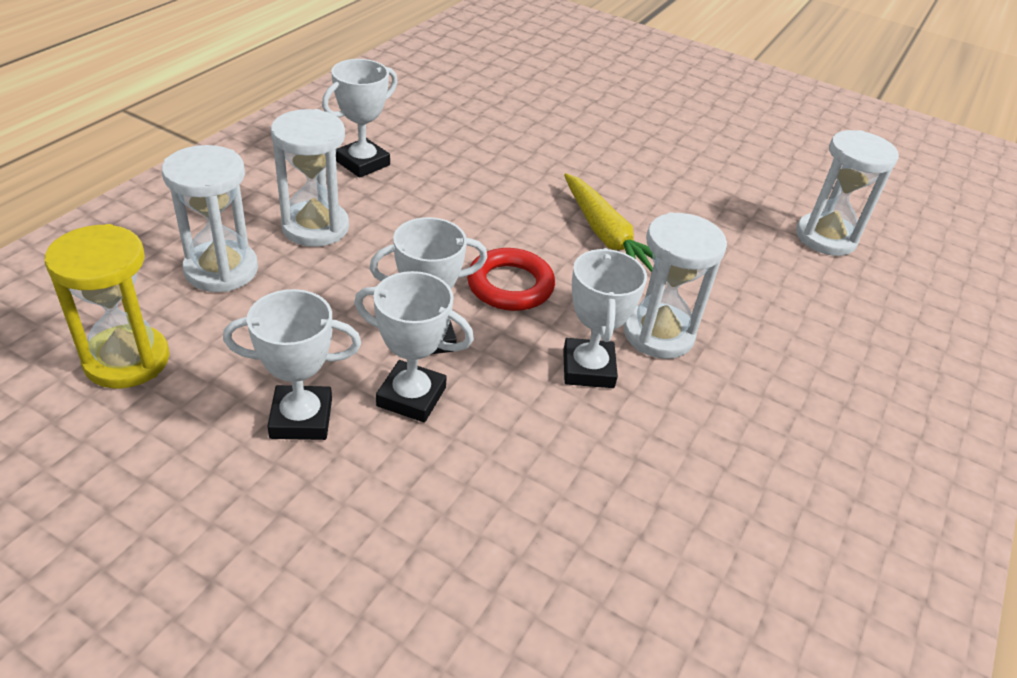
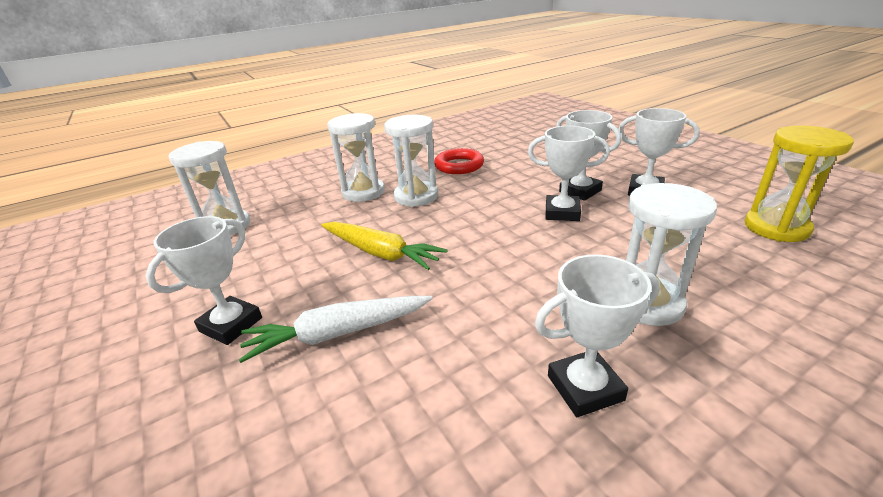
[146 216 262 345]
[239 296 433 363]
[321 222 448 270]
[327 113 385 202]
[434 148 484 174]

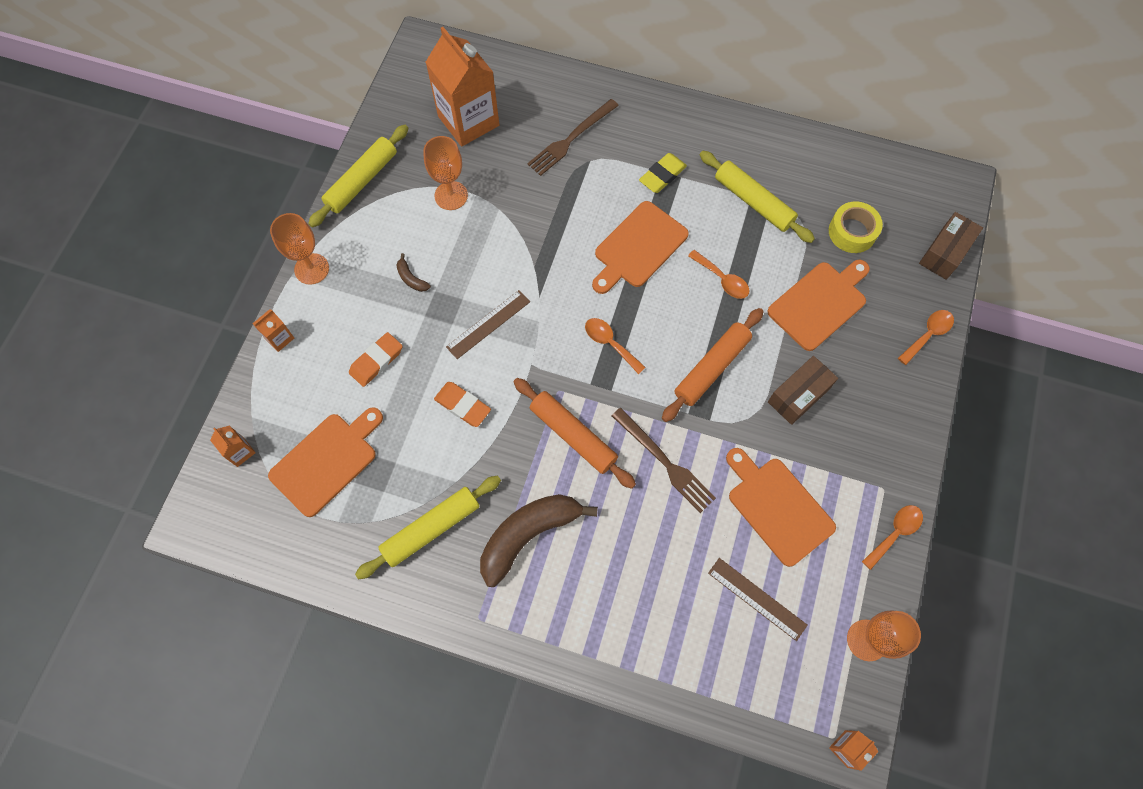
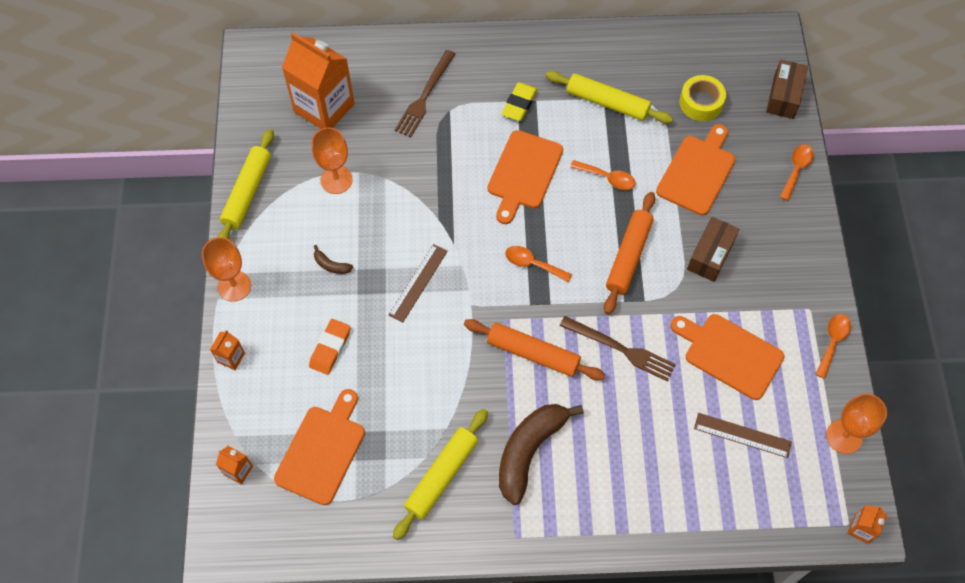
[434 382 491 427] (first image)

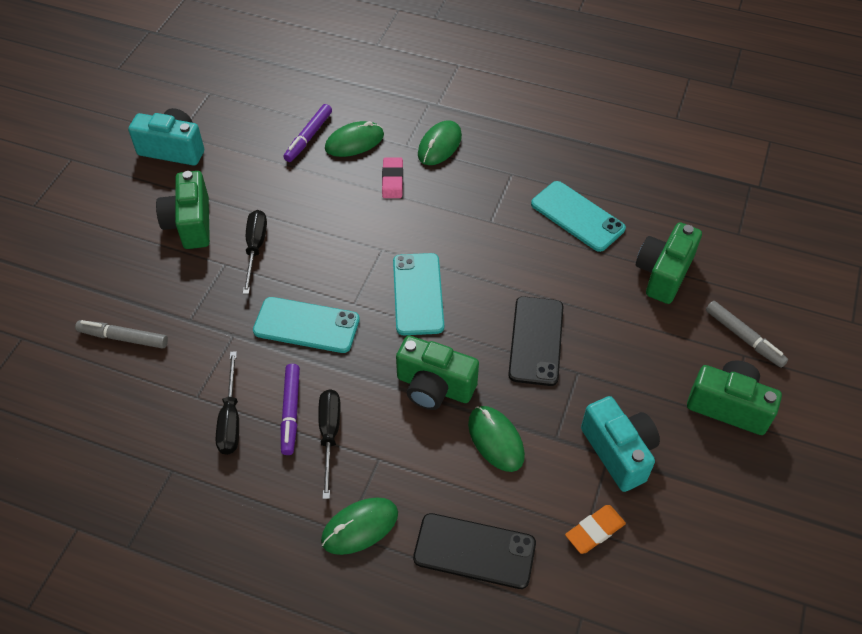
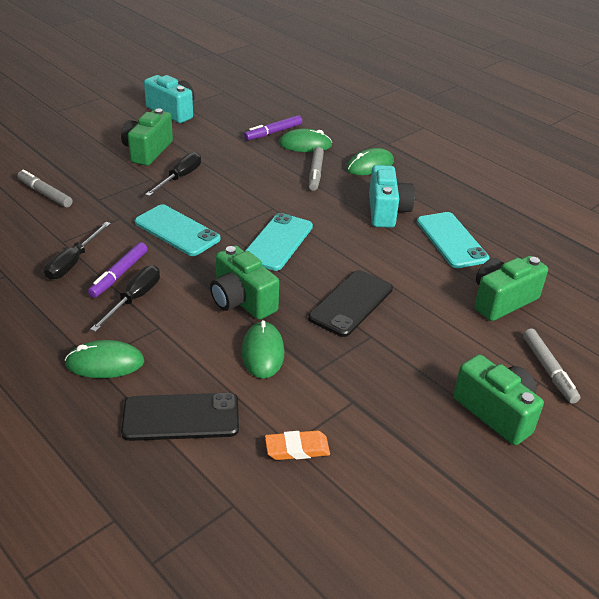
[121 393 239 441]
[309 147 324 191]
[369 165 415 228]

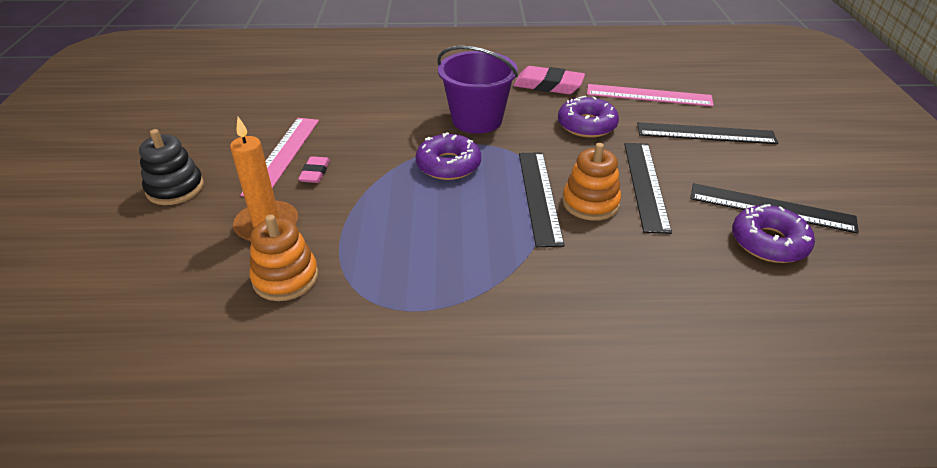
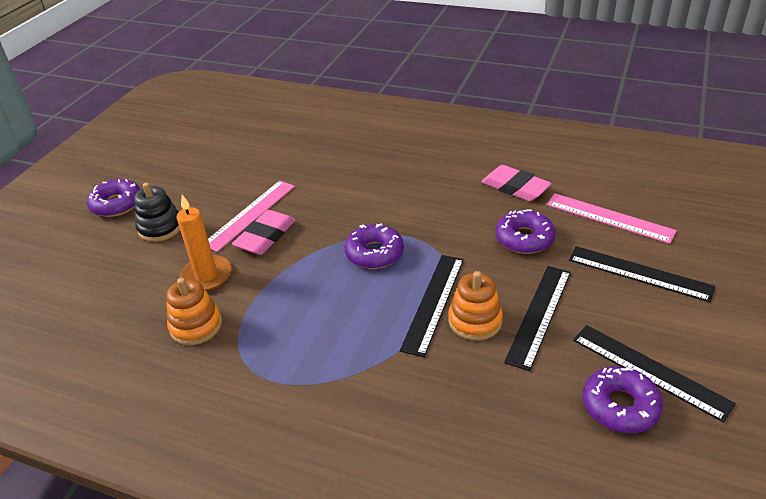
[87 179 140 217]
[232 210 296 255]
[437 46 518 134] (first image)

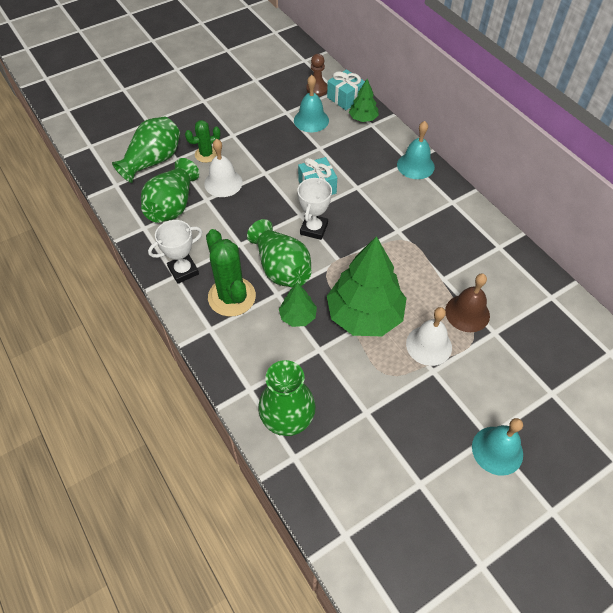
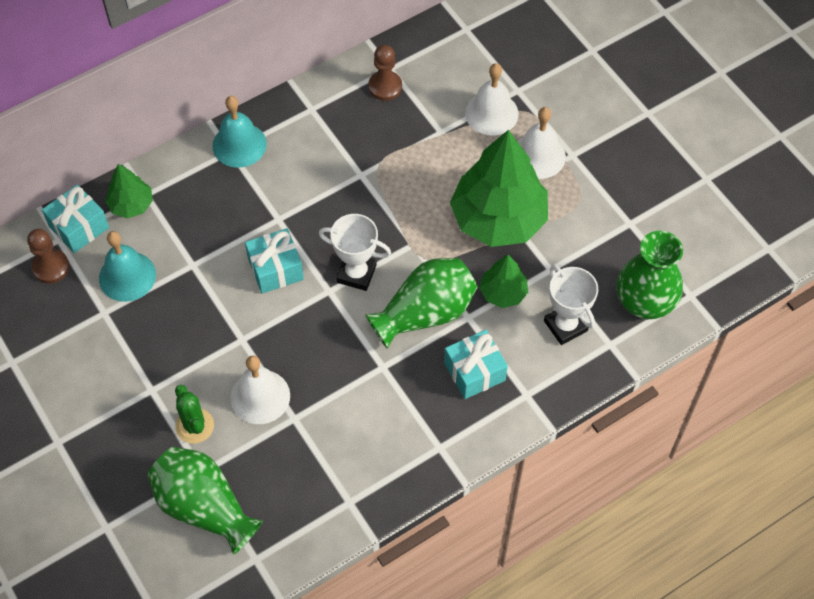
[368 45 402 101]
[444 330 508 399]
[465 63 519 136]
[544 265 598 345]
[141 158 199 223] (first image)
[472 418 523 476] (first image)

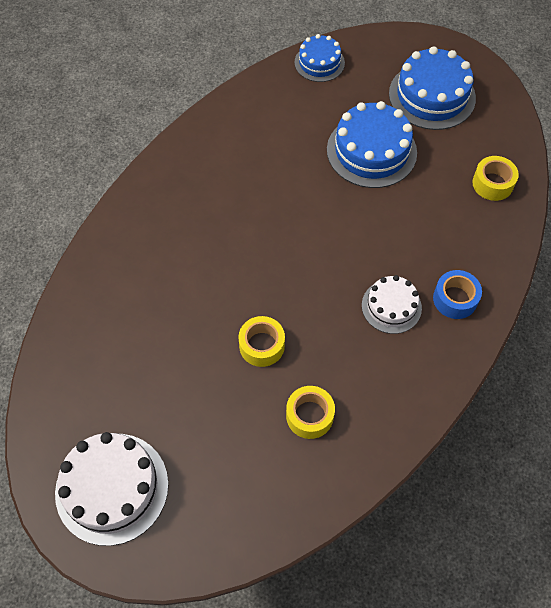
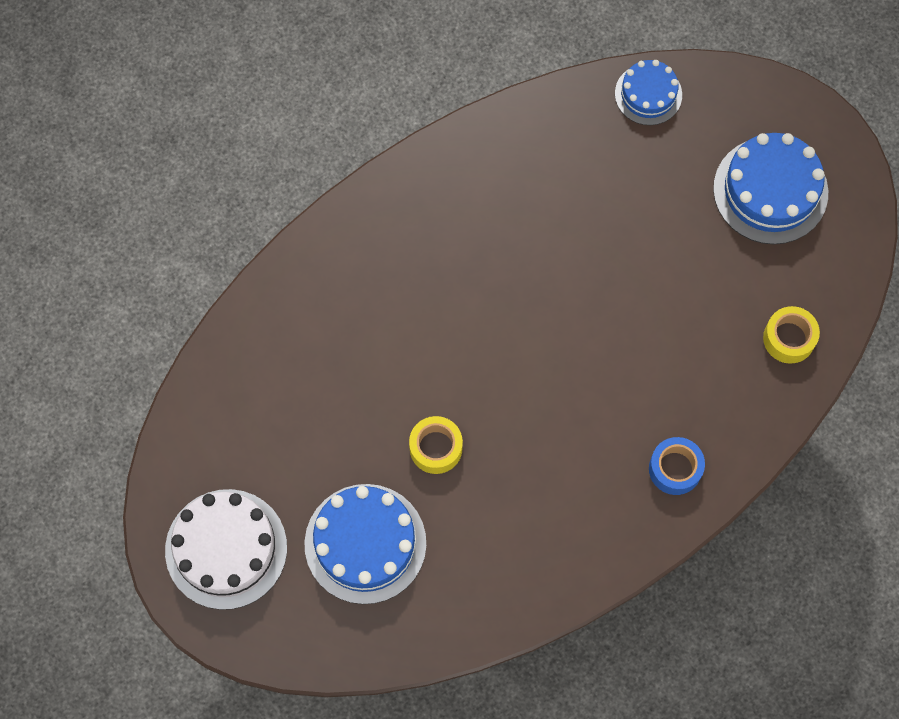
[304 484 426 604]
[286 386 335 439] (first image)
[362 275 422 334] (first image)

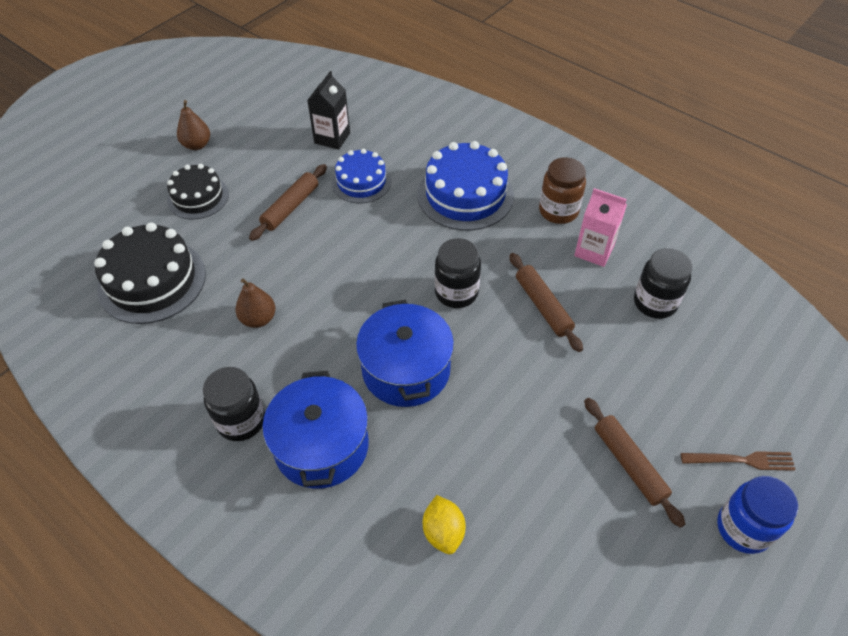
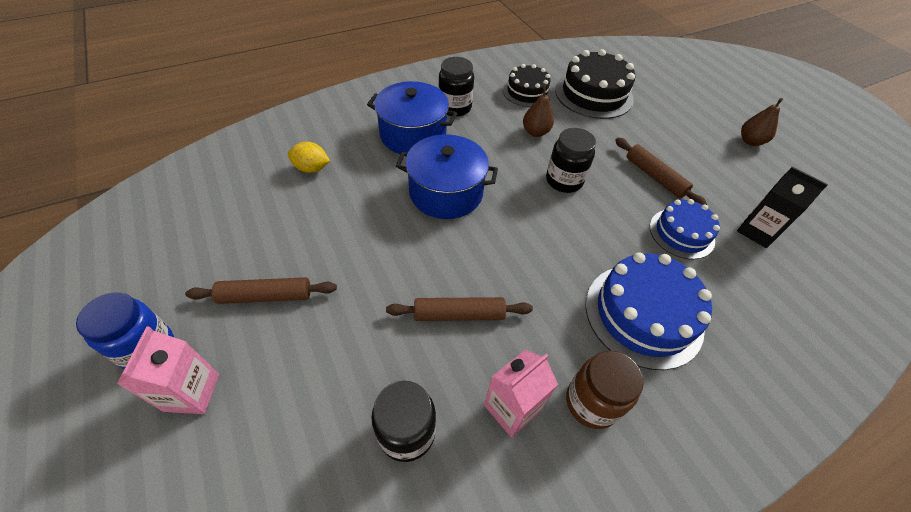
[117 327 219 414]
[503 64 552 107]
[546 128 596 193]

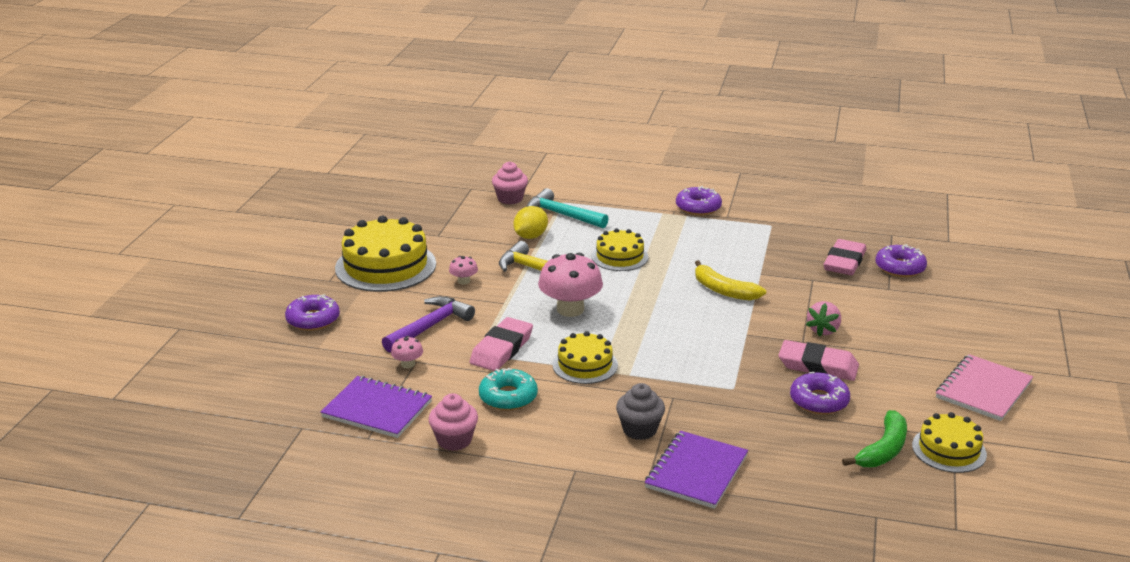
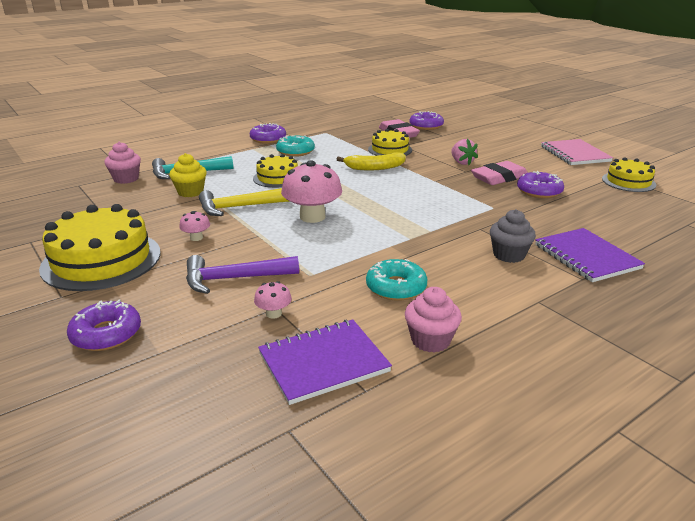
[169 153 207 197]
[186 255 299 294]
[276 135 315 157]
[368 129 412 156]
[470 317 533 371] (first image)
[842 410 907 467] (first image)

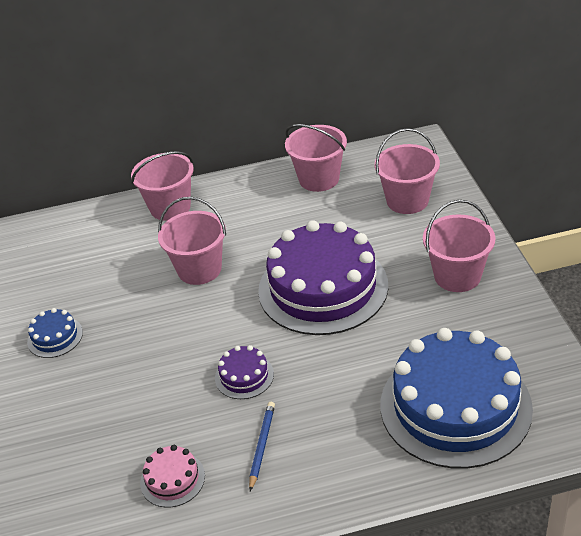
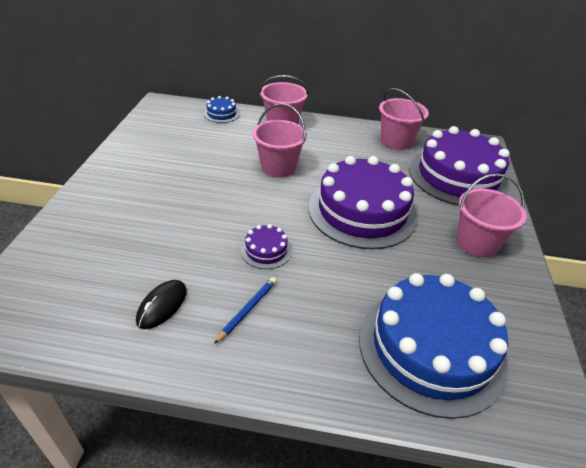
[136 280 187 329]
[204 96 240 123]
[409 126 510 206]

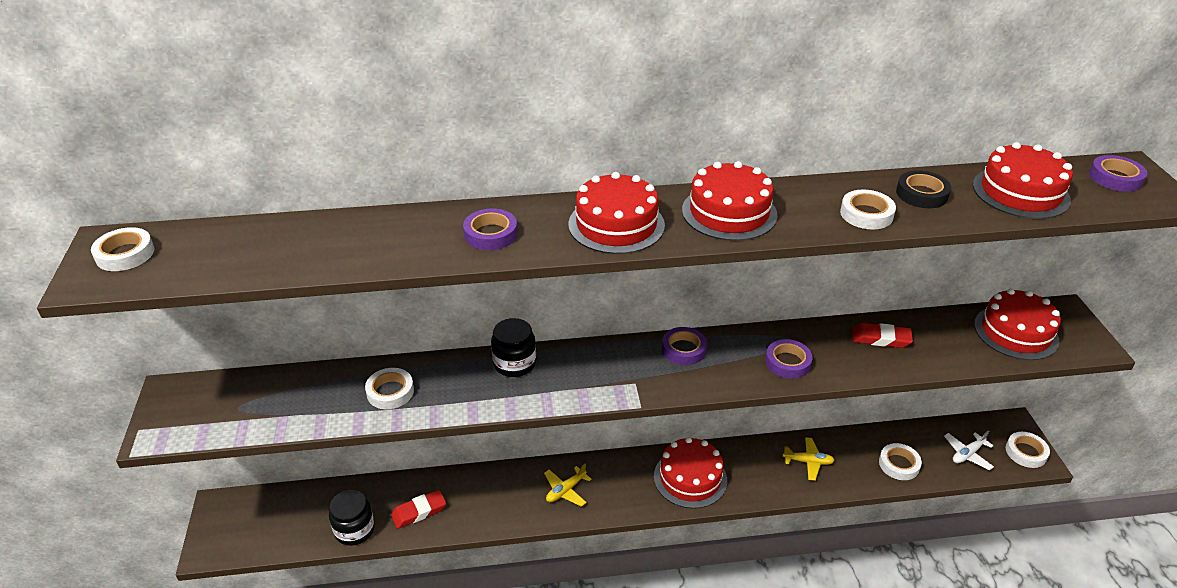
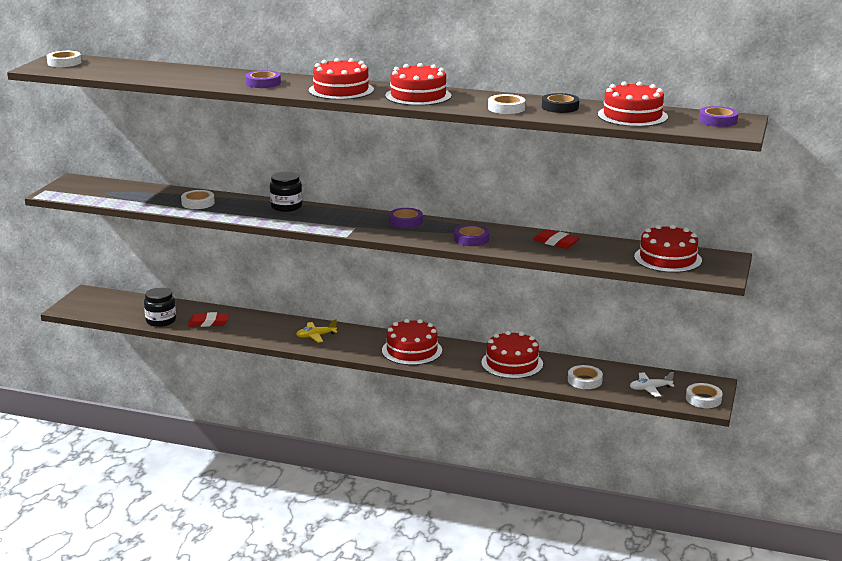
[481 331 543 379]

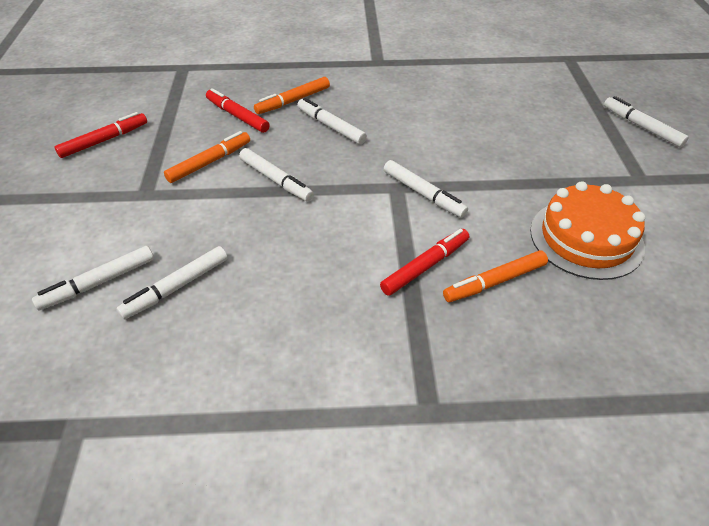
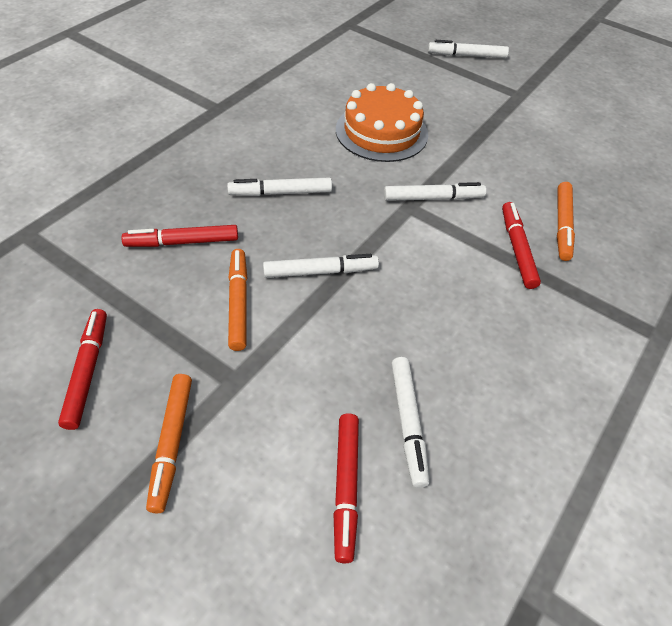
[146 374 192 513]
[334 414 359 563]
[336 83 428 162]

